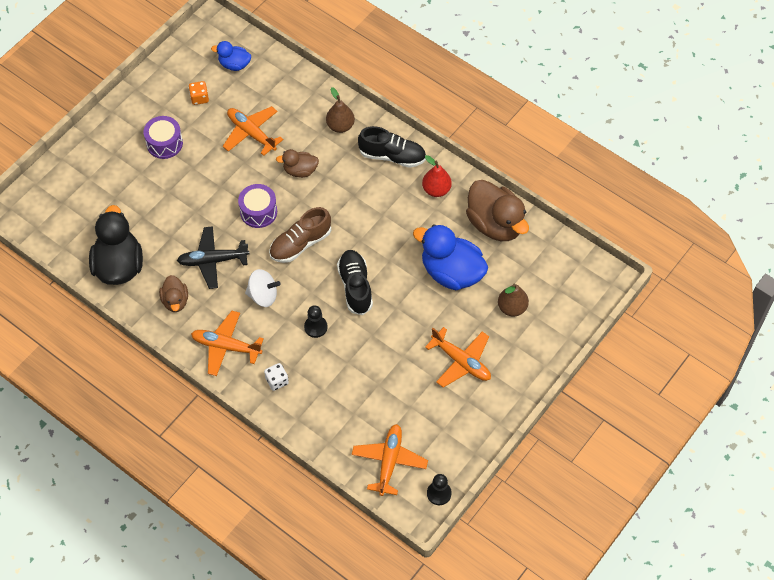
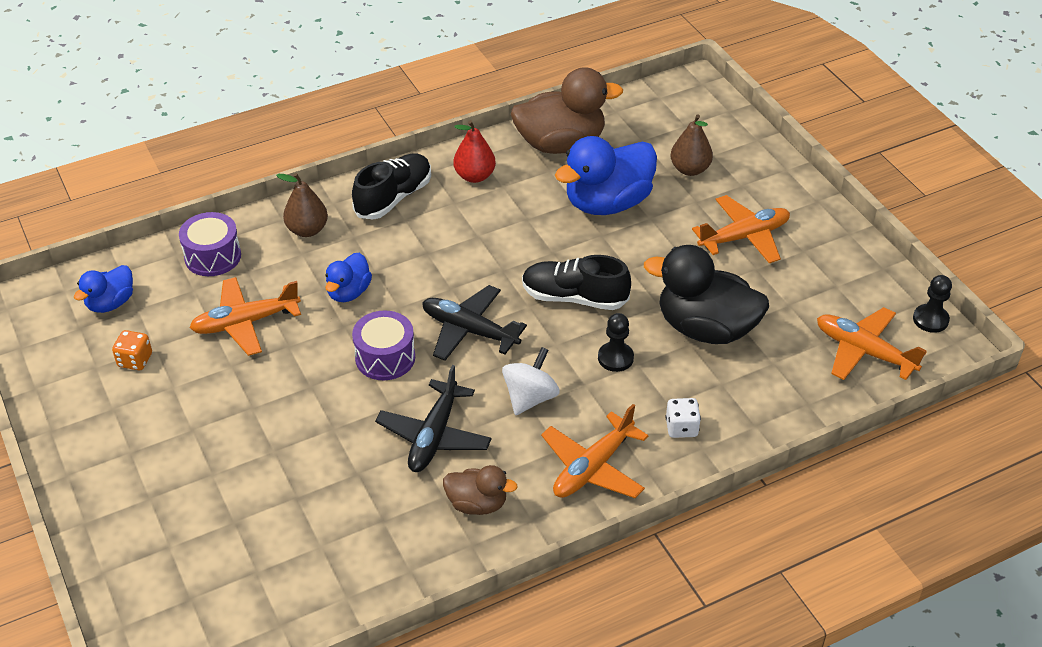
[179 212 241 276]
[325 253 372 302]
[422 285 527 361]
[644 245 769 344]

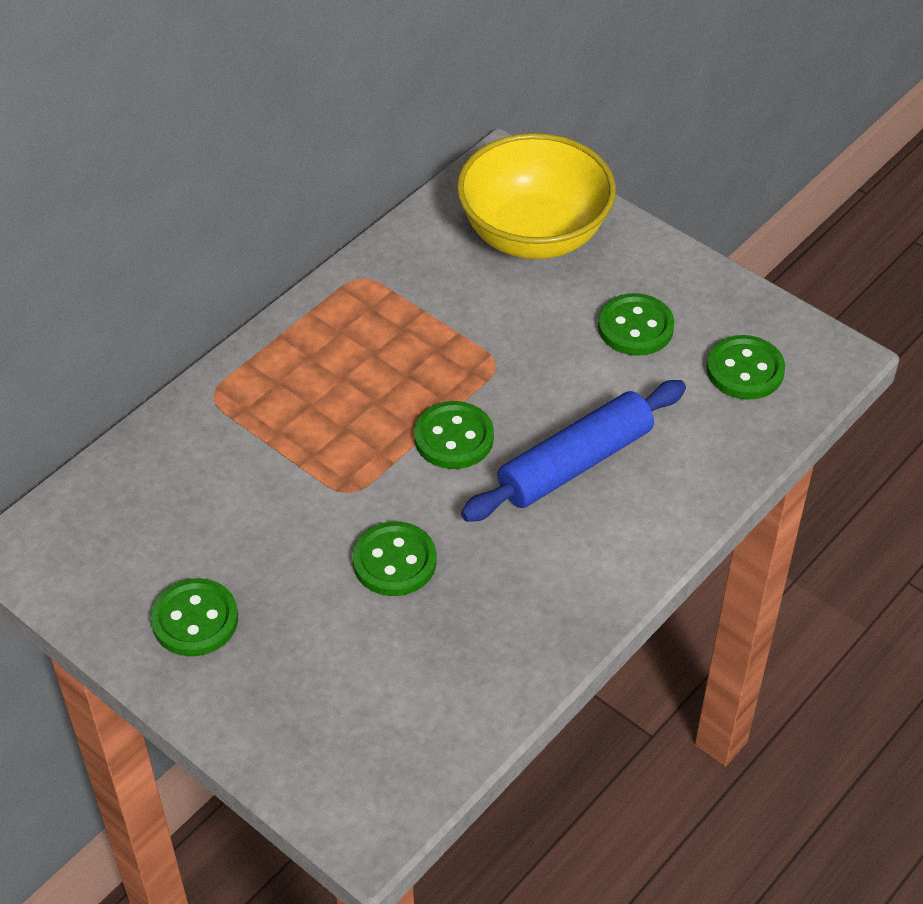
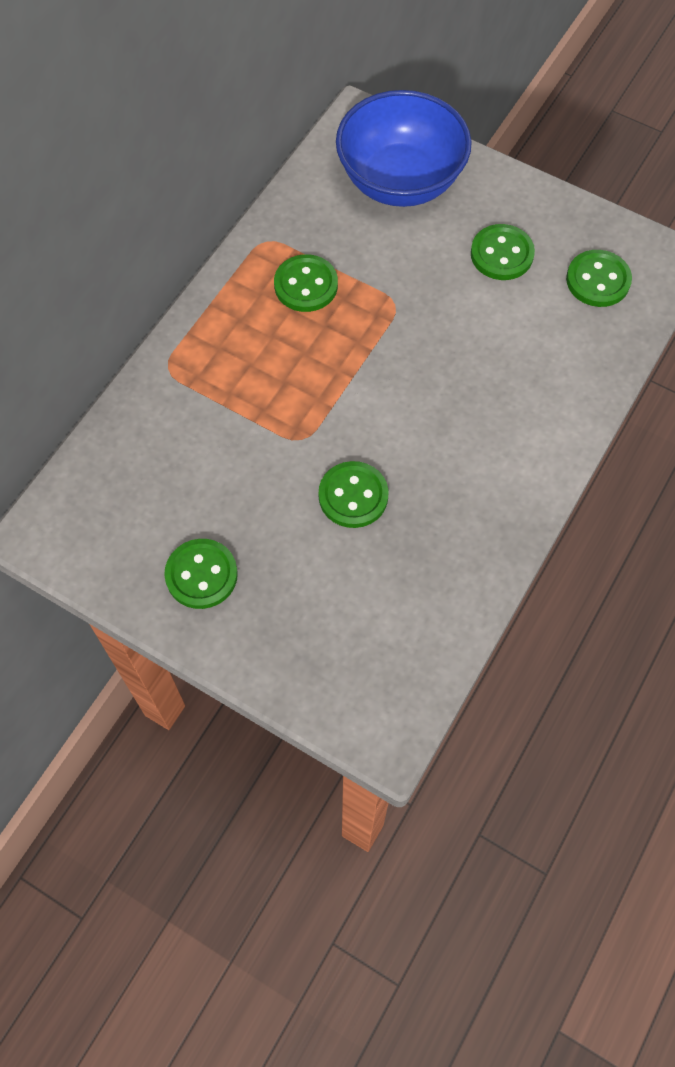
[274 254 338 312]
[336 90 472 207]
[461 380 686 522] (first image)

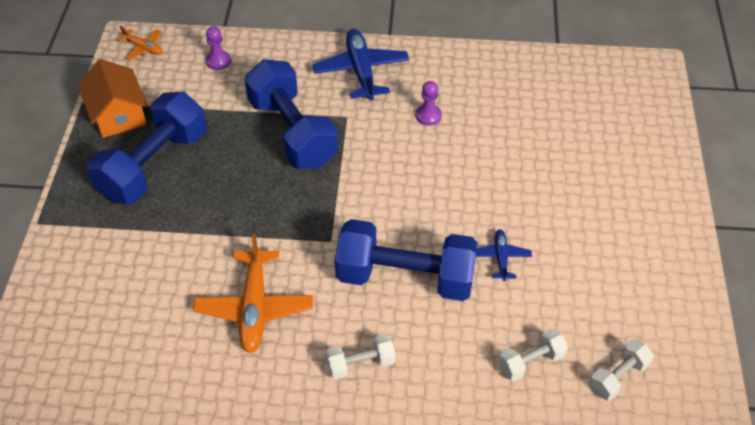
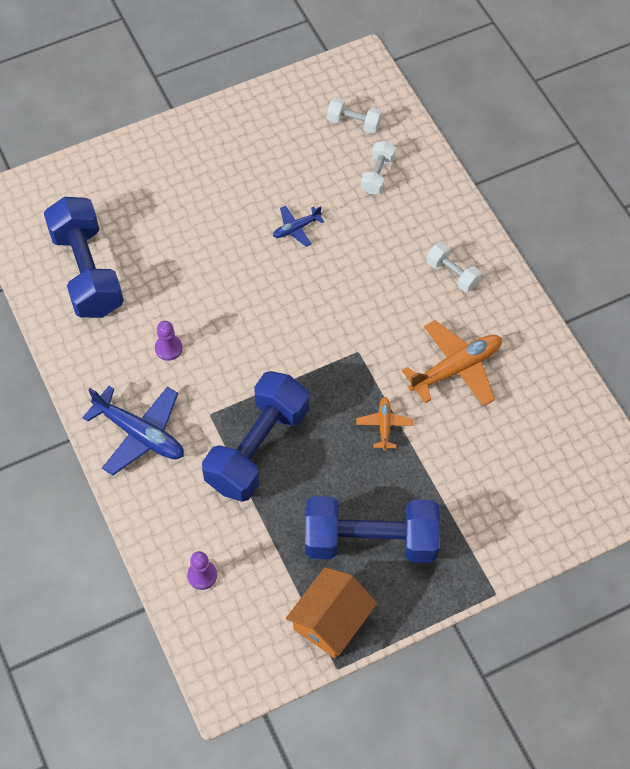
[44 197 124 318]
[82 386 184 475]
[356 397 413 451]
[361 141 396 194]

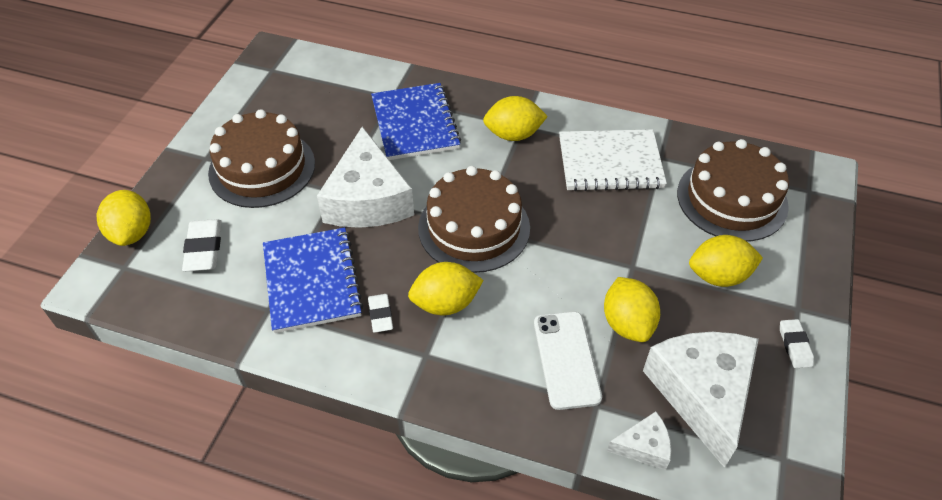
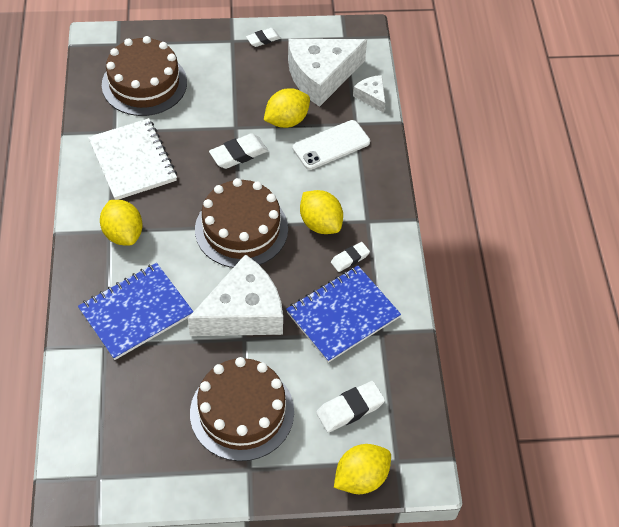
[209 133 268 169]
[689 235 763 287] (first image)

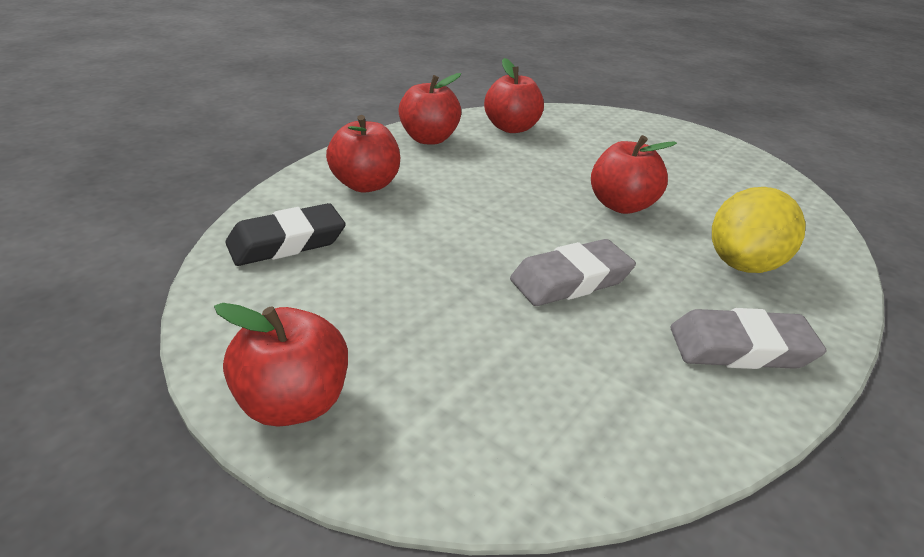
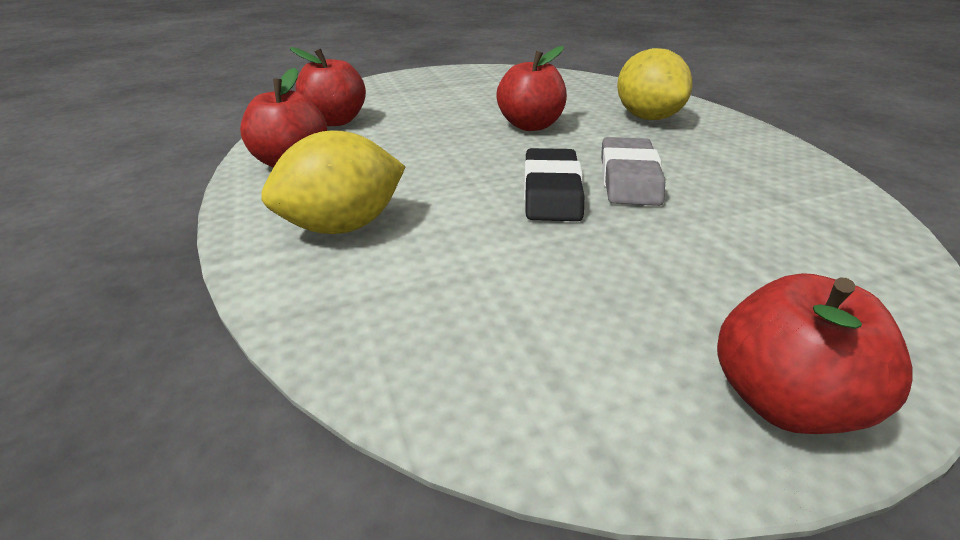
[261 130 405 234]
[524 148 584 221]
[671 308 826 369] (first image)

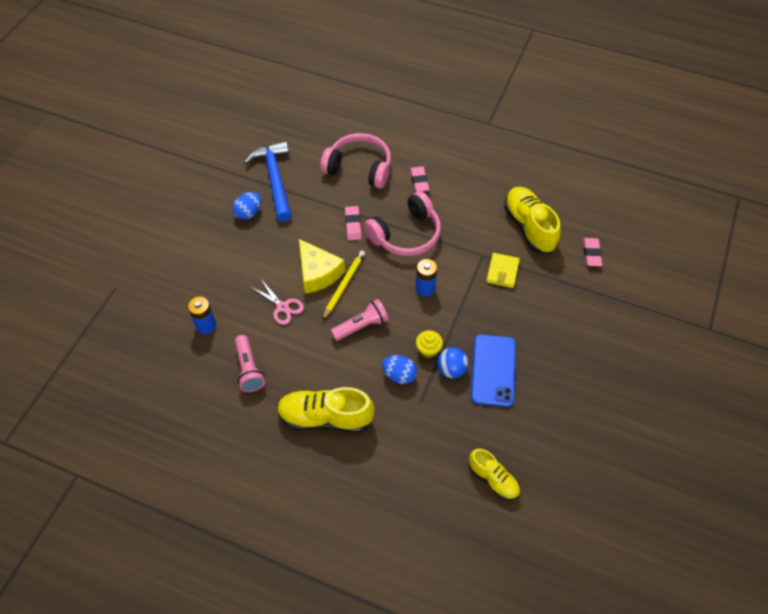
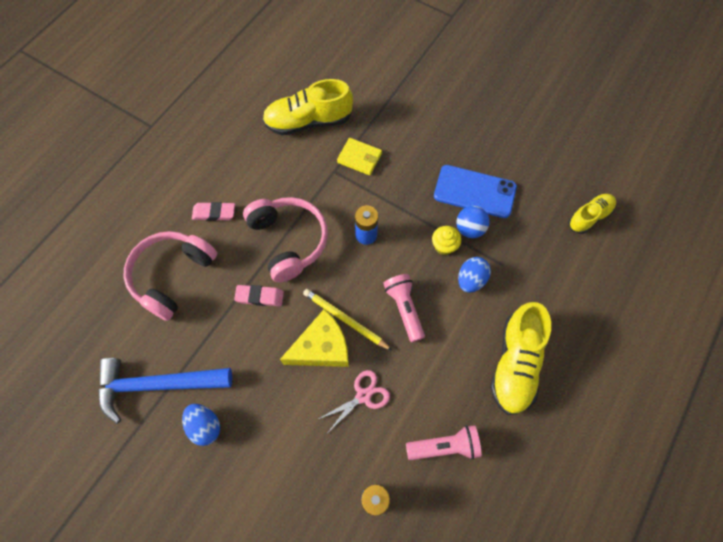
[583 238 602 266] (first image)

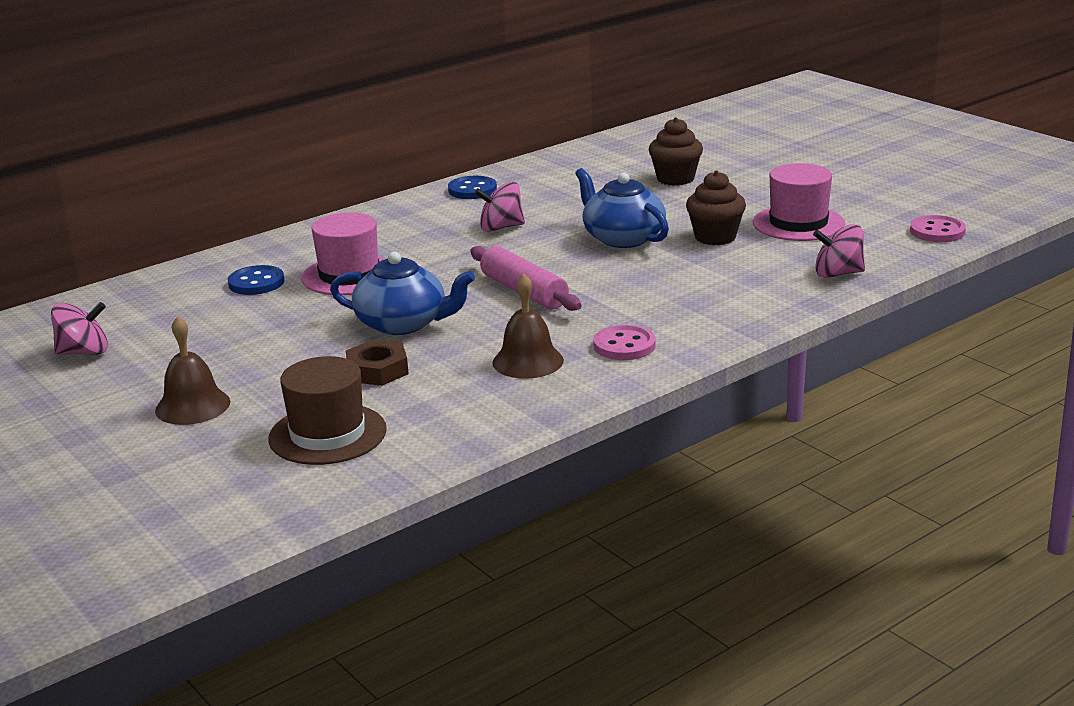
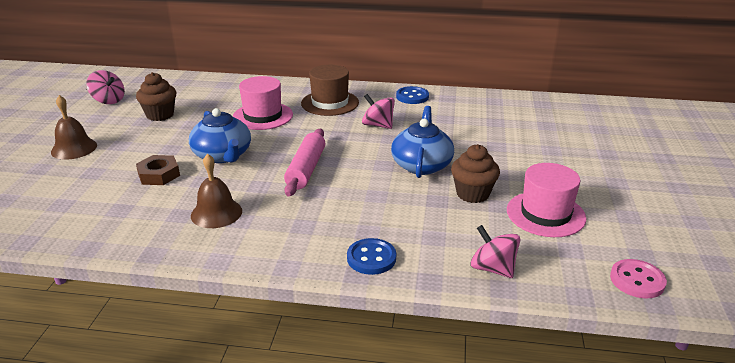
[136 72 176 121]
[301 65 359 116]
[347 238 396 275]
[593 325 656 360] (first image)

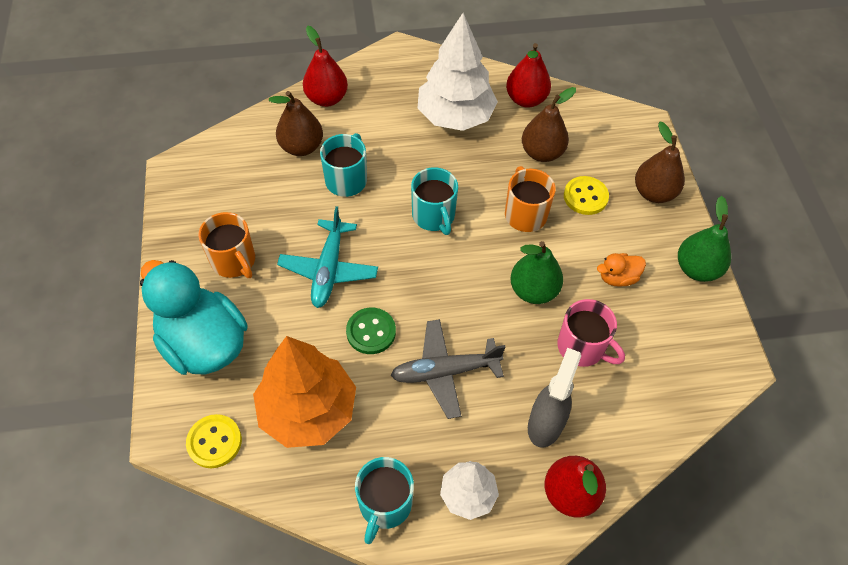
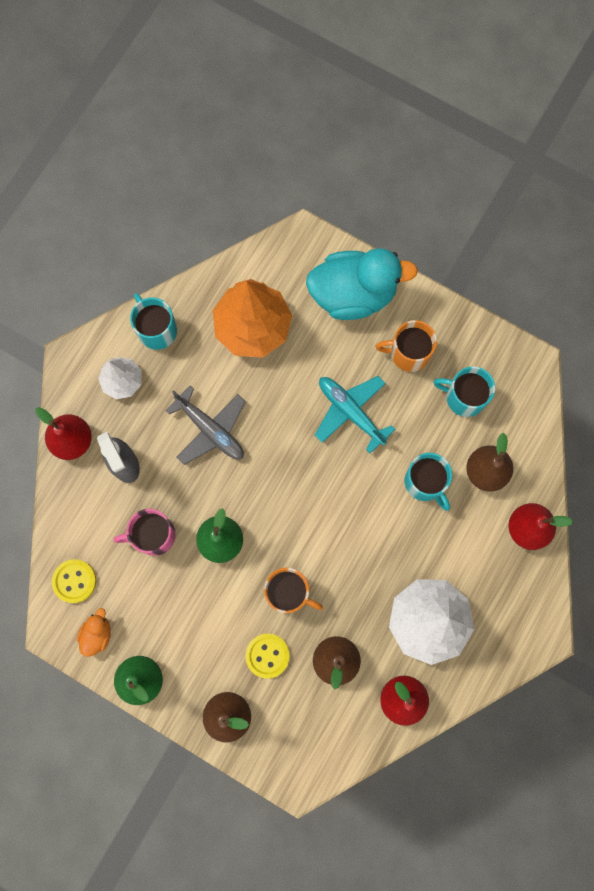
[52 559 96 603]
[77 608 111 657]
[165 386 246 465]
[433 366 495 417]
[346 308 396 354] (first image)

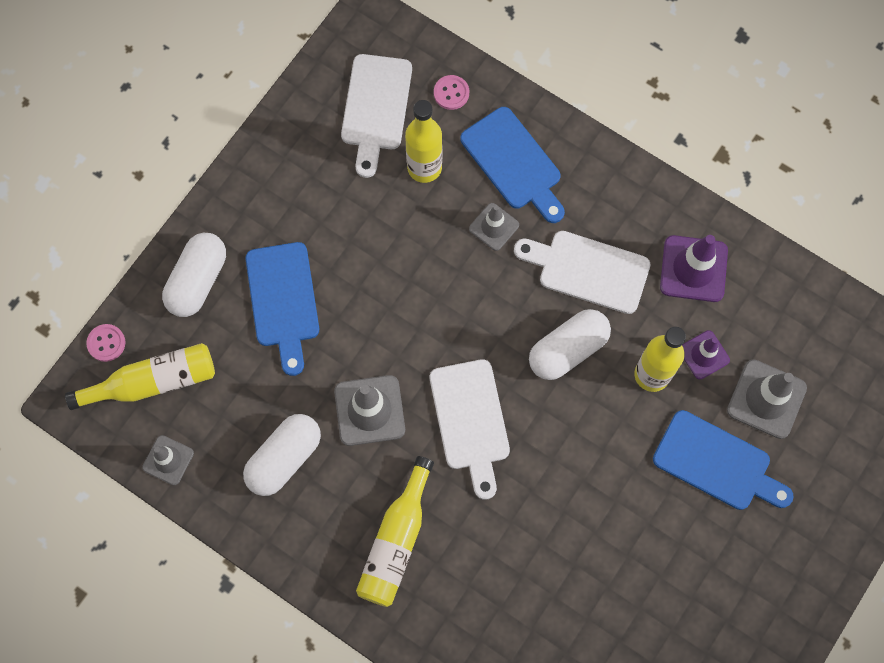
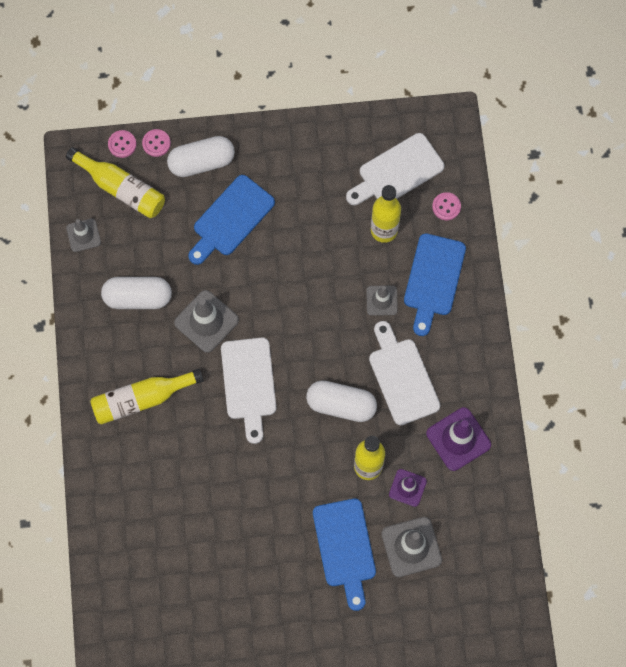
[142 129 171 157]
[221 337 276 444]

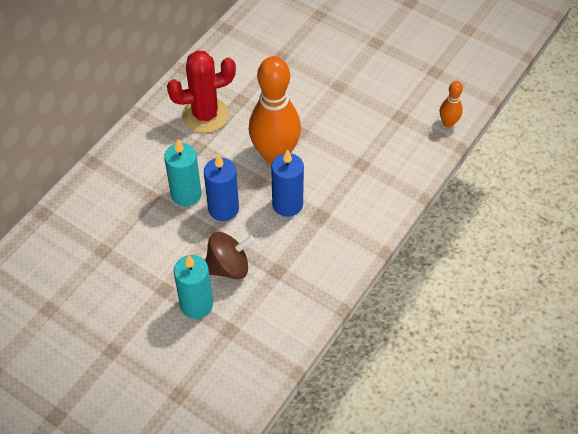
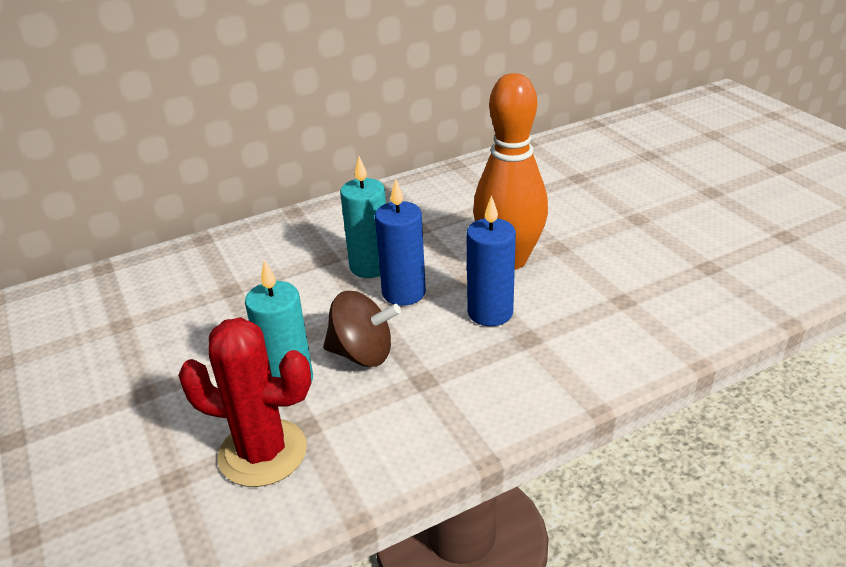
[178 317 311 487]
[440 81 463 127] (first image)

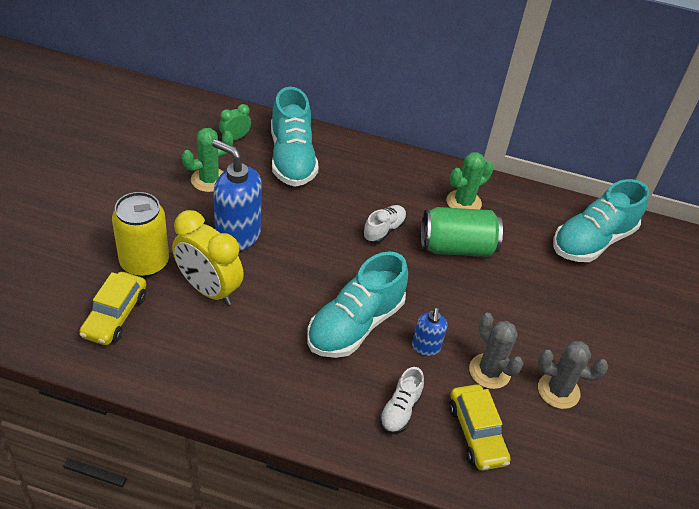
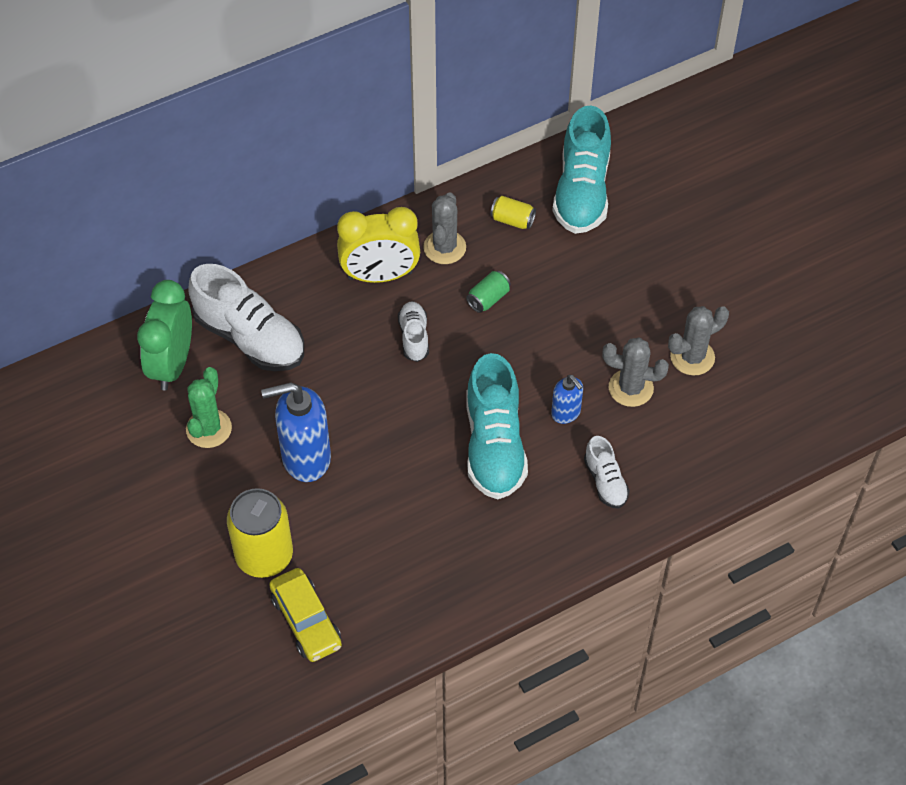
[137 280 192 391]
[188 264 304 371]
[337 207 420 283]
[423 192 466 264]
[466 271 511 313]
[490 196 536 229]
[449 384 510 471] (first image)

